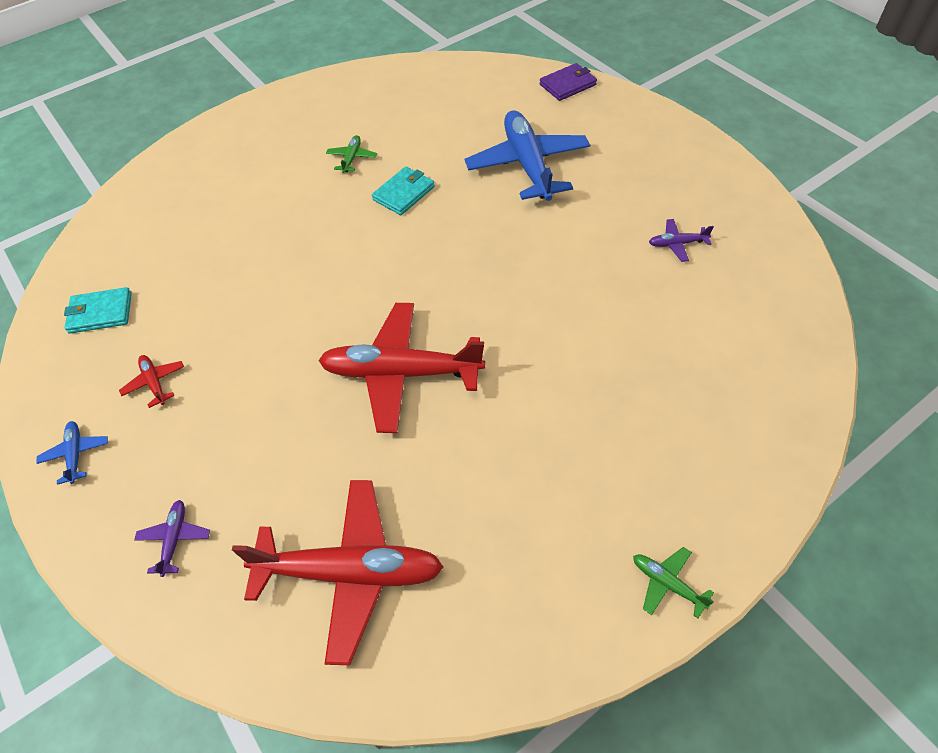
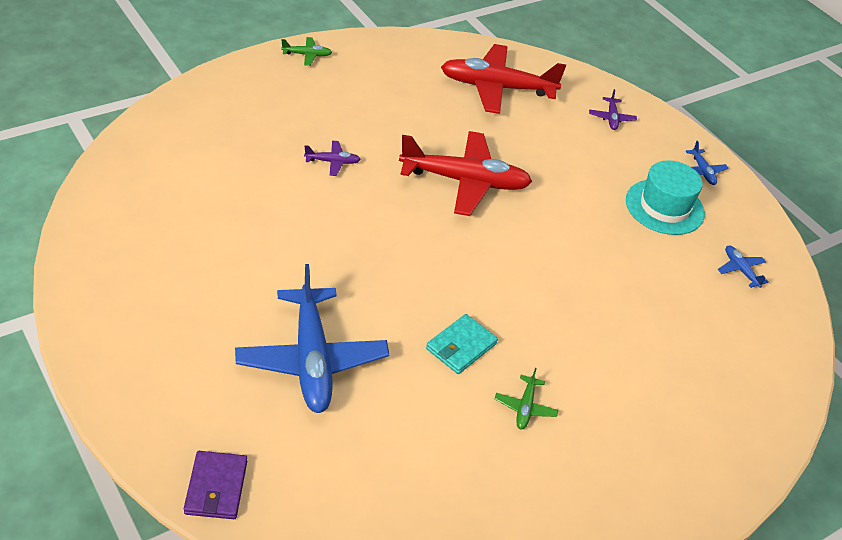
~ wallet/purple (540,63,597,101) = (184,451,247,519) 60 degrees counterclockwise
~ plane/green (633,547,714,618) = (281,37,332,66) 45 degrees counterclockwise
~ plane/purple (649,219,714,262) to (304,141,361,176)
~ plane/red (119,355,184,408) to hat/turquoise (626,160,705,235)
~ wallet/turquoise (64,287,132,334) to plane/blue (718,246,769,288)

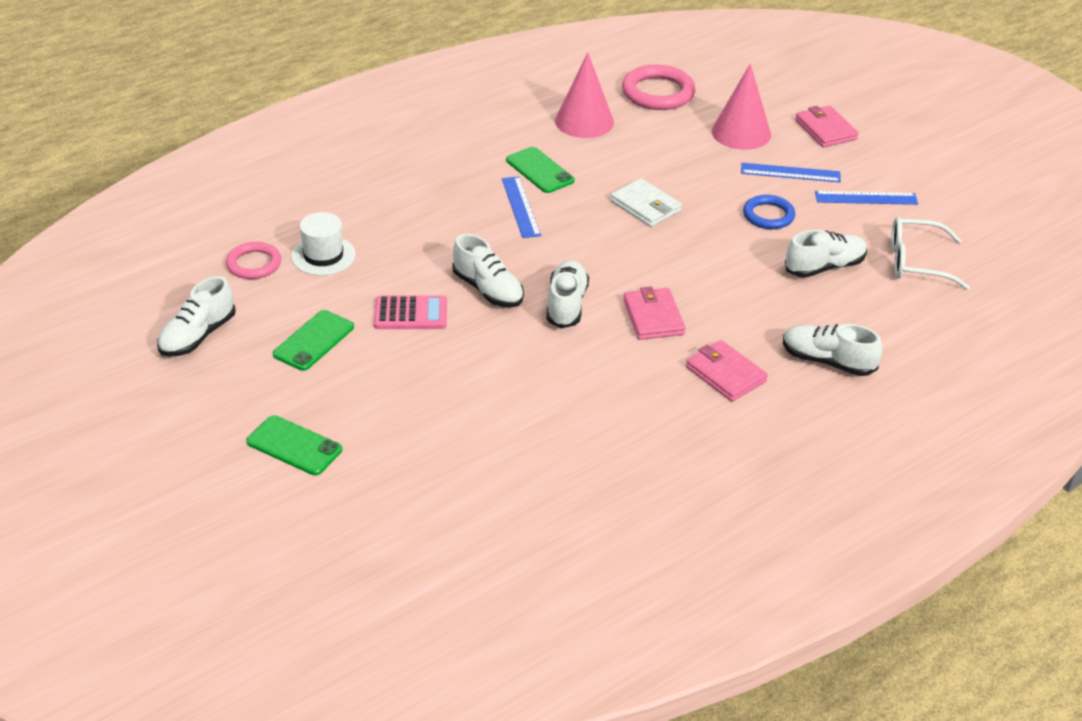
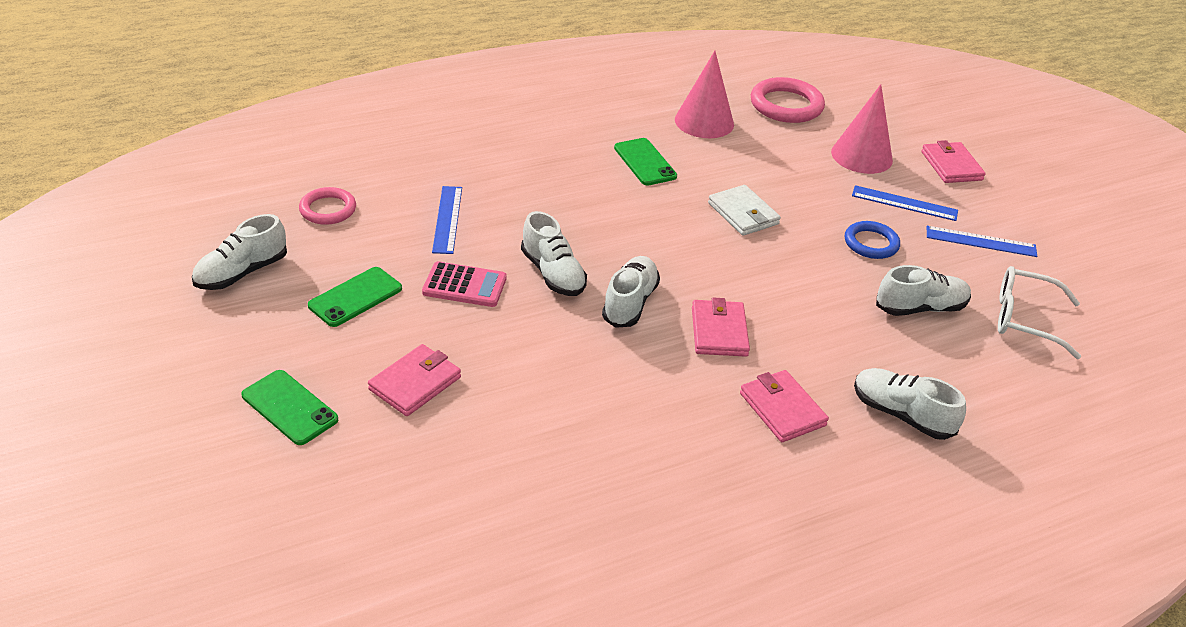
+ wallet/pink (368,344,461,416)
~ ruler/blue (502,176,541,238) to (432,186,462,254)
- hat/white (291,212,356,276)

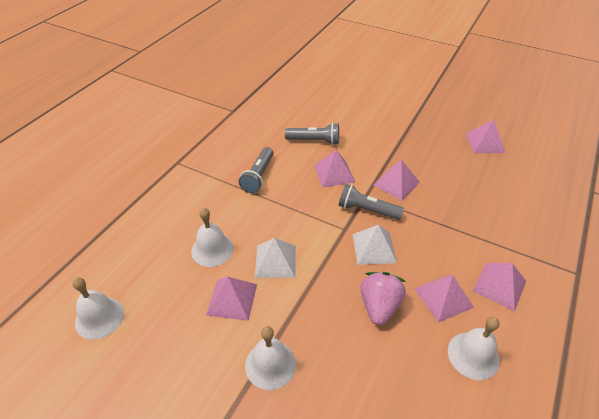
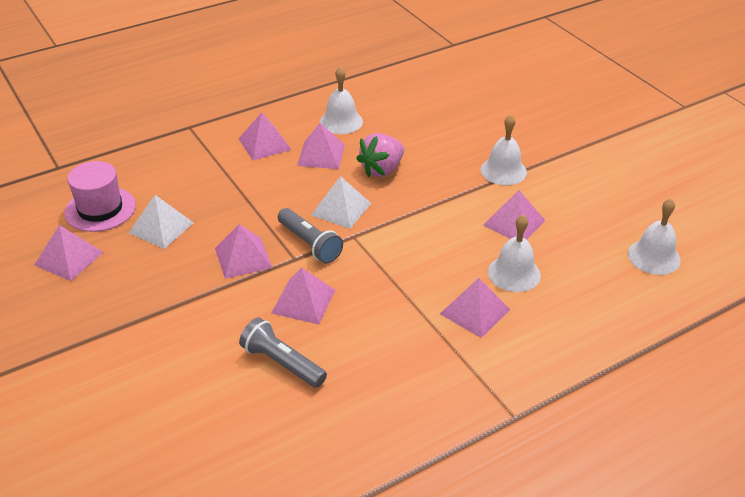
+ hat/pink (64,161,136,232)
~ pyramid/white (255,238,296,278) to (129,195,194,249)
+ pyramid/pink (440,278,510,338)
- flashlight/grey (239,147,274,193)

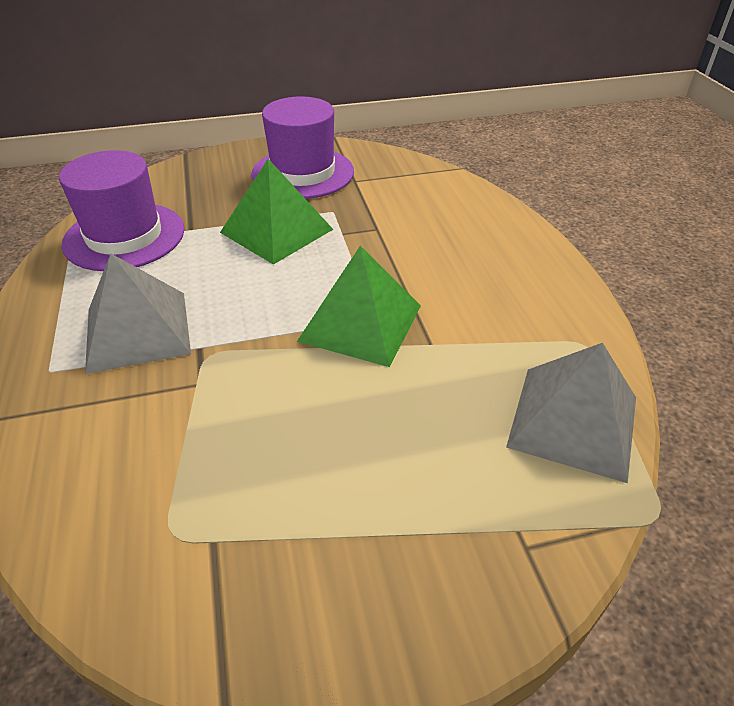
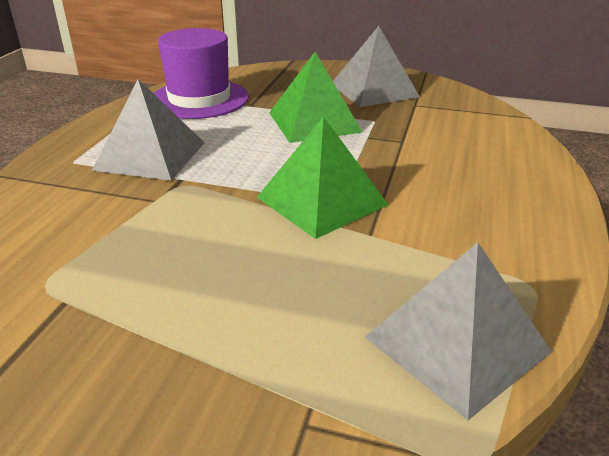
~ hat/purple (251,96,354,199) to pyramid/grey (333,26,420,107)

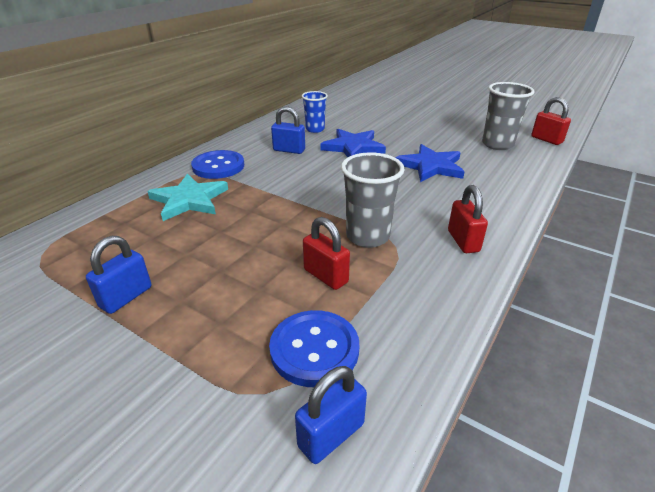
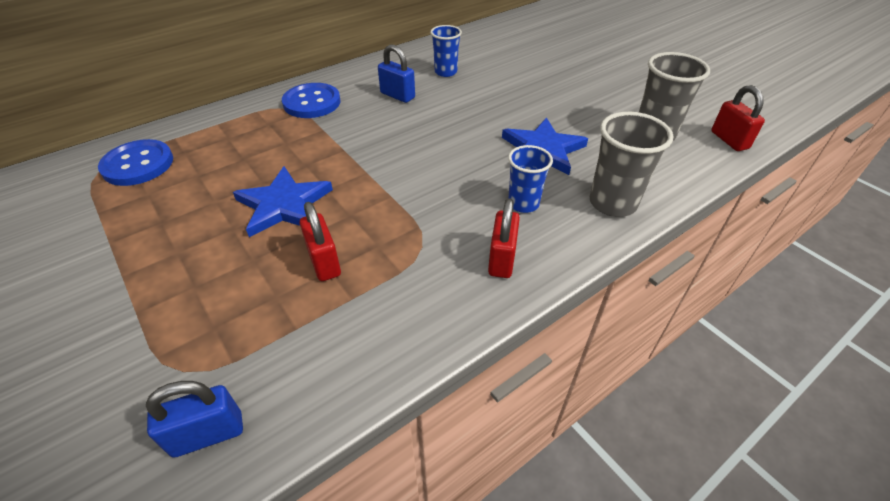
~ button/blue (269,310,359,387) to (98,139,173,186)
~ star/blue (320,129,386,158) to (233,166,333,237)
+ cup/blue (508,145,553,213)
~ cup/grey (341,152,405,248) to (590,112,674,217)
- padlock/blue (86,236,151,314)
- star/turquoise (147,173,228,221)

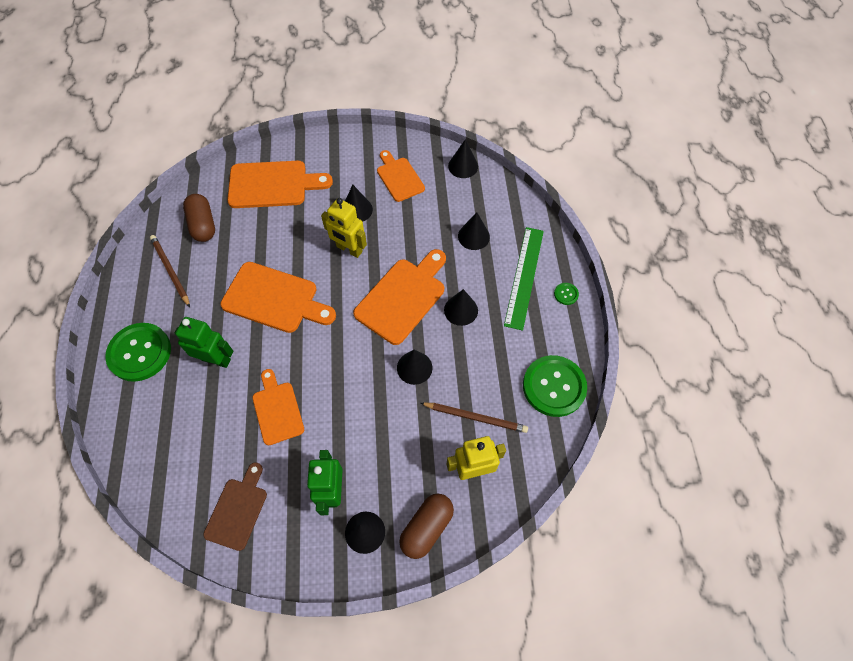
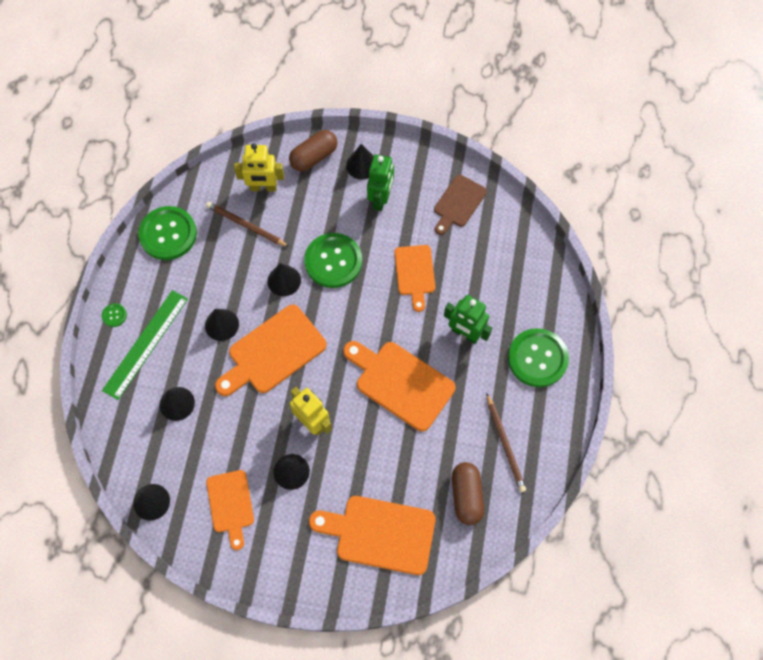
+ button/green (304,233,362,288)

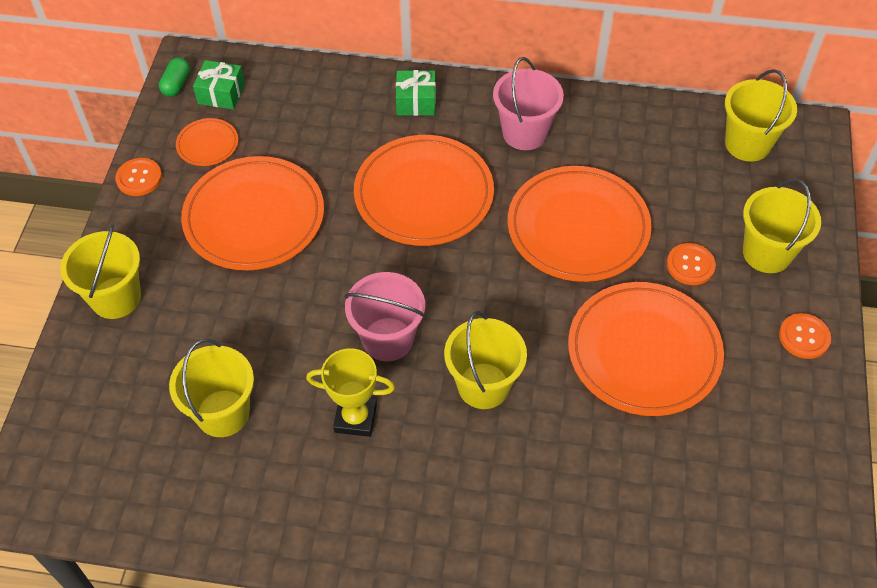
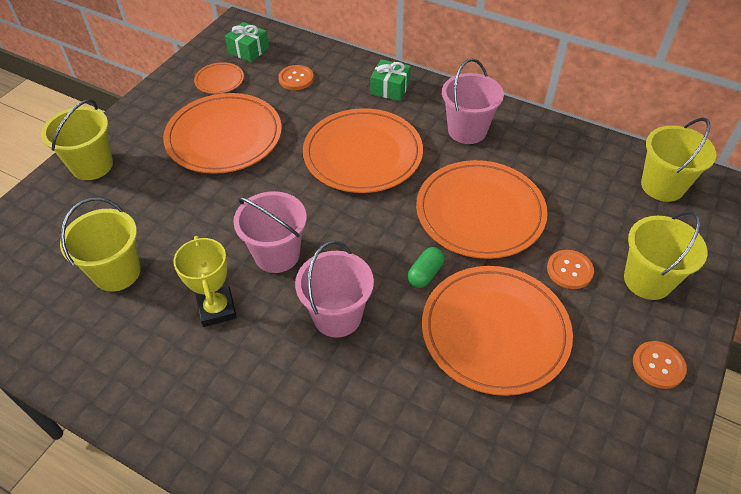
~ trophy/yellow (306,348,395,437) = (173,236,237,327) 45 degrees clockwise
~ button/orange (115,158,162,196) to (278,65,314,90)
~ bucket/yellow (444,311,527,409) to bucket/pink (295,241,374,338)
~ capsule/green (159,58,190,97) to (408,247,445,288)

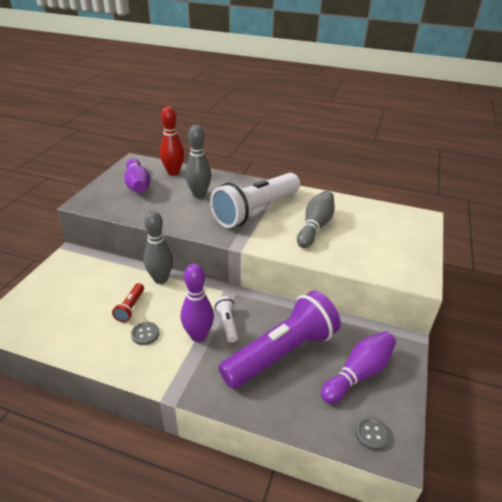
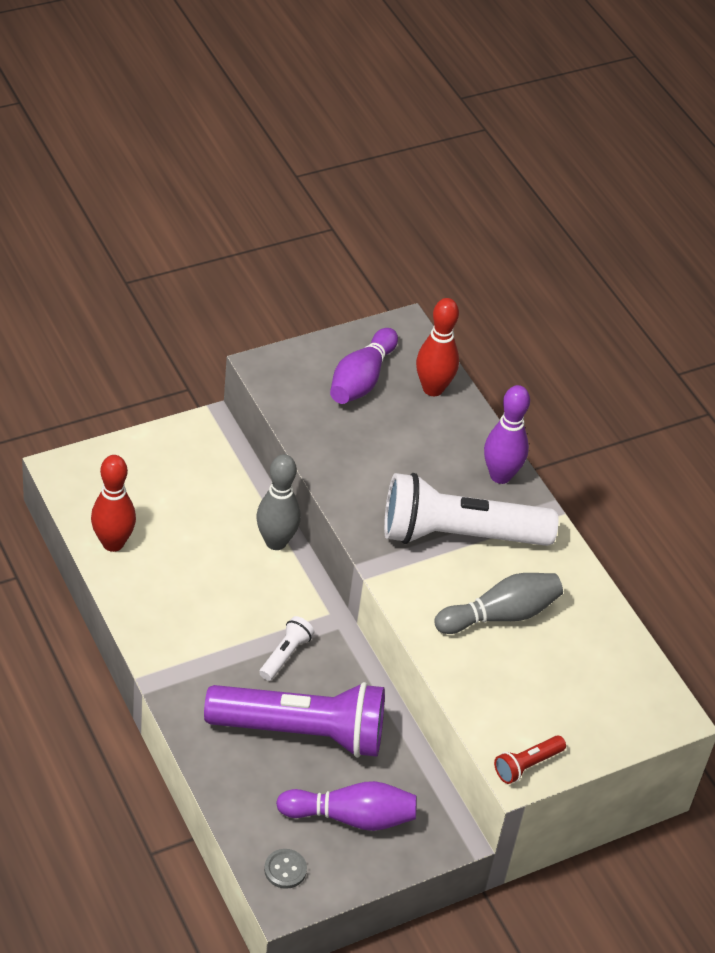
+ bowling pin/red (91,455,136,552)
~ bowling pin/purple (181,263,214,342) to (484,385,530,484)
~ flashlight/red (112,283,144,322) to (494,735,566,784)
- button/grey (131,322,159,345)
- bowling pin/grey (185,125,211,198)

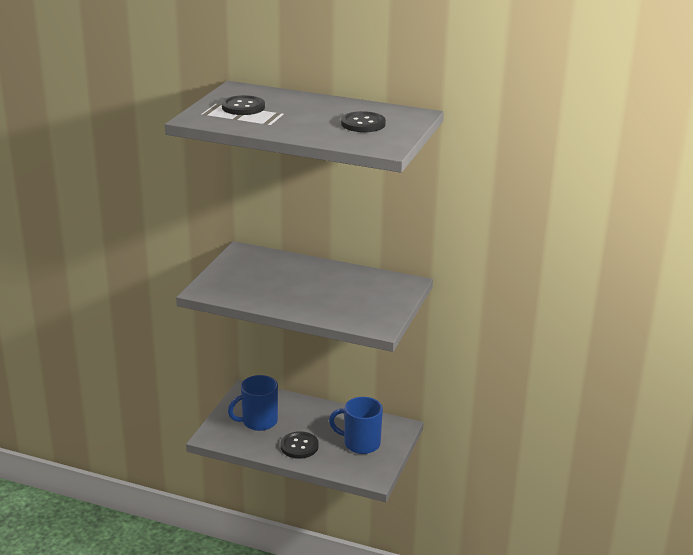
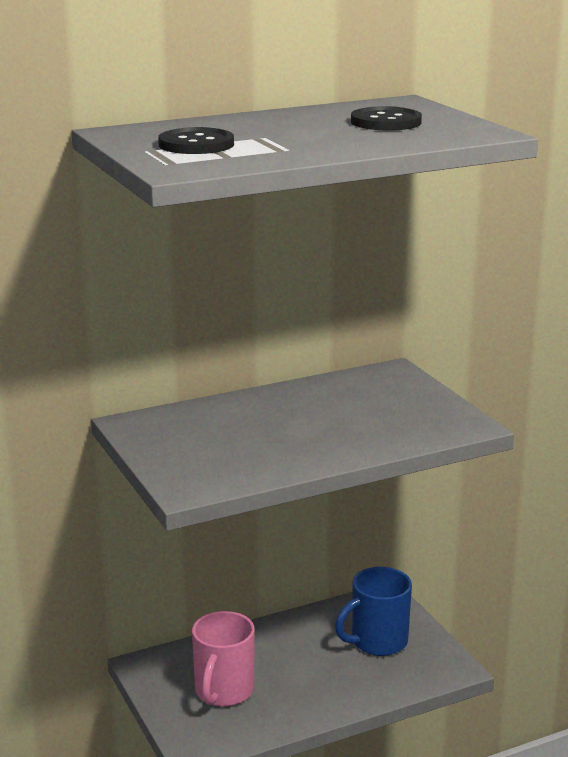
~ mug/blue (228,375,278,431) to mug/pink (192,611,255,707)
- button/black (280,431,319,459)

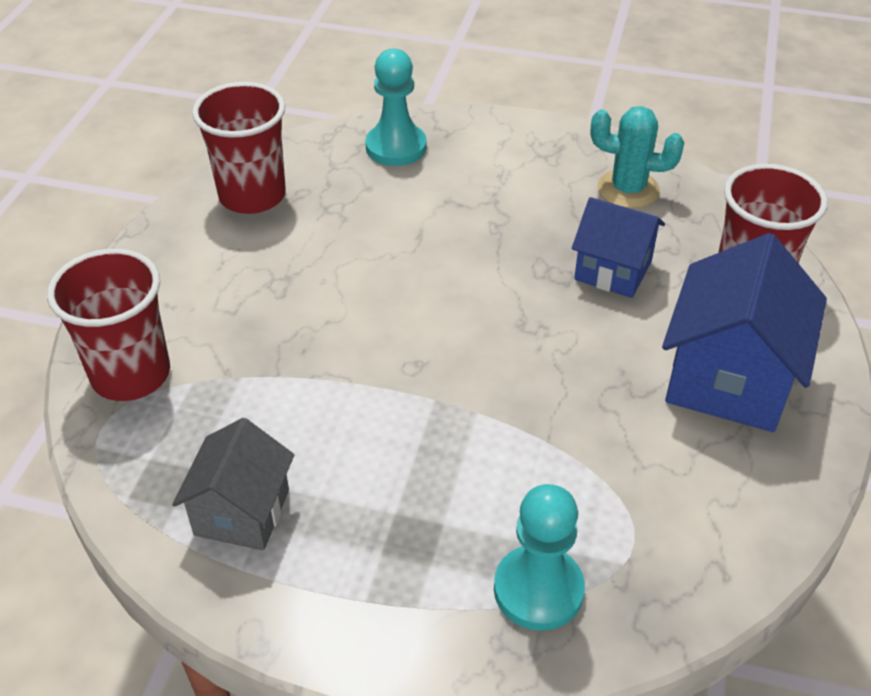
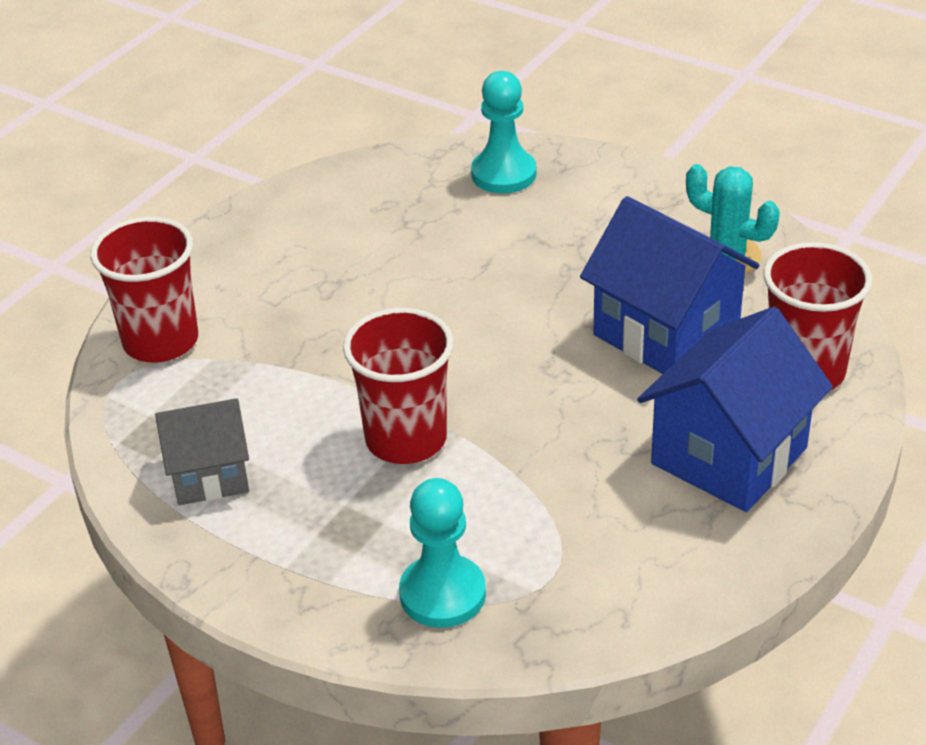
~ house/grey (172,418,294,550) = (155,398,249,505) 45 degrees clockwise
~ cup/red (192,82,286,214) to (343,308,454,464)
~ house/blue (572,197,665,298) = (580,196,759,374) x1.61

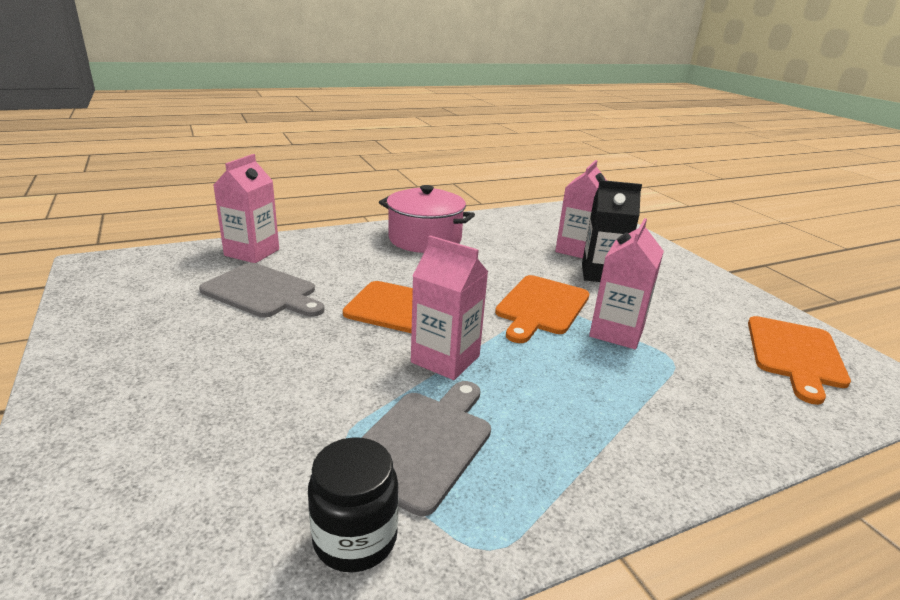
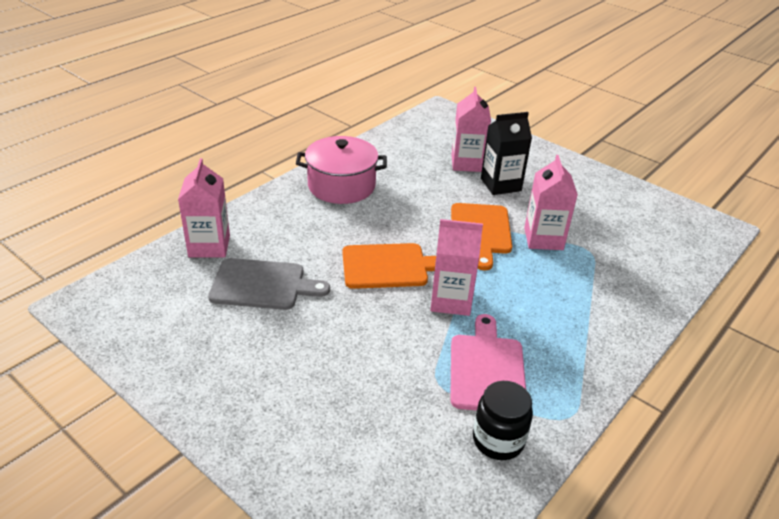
~ cutting board/grey (361,381,491,516) to cutting board/pink (450,314,526,411)
- cutting board/orange (748,316,851,405)

